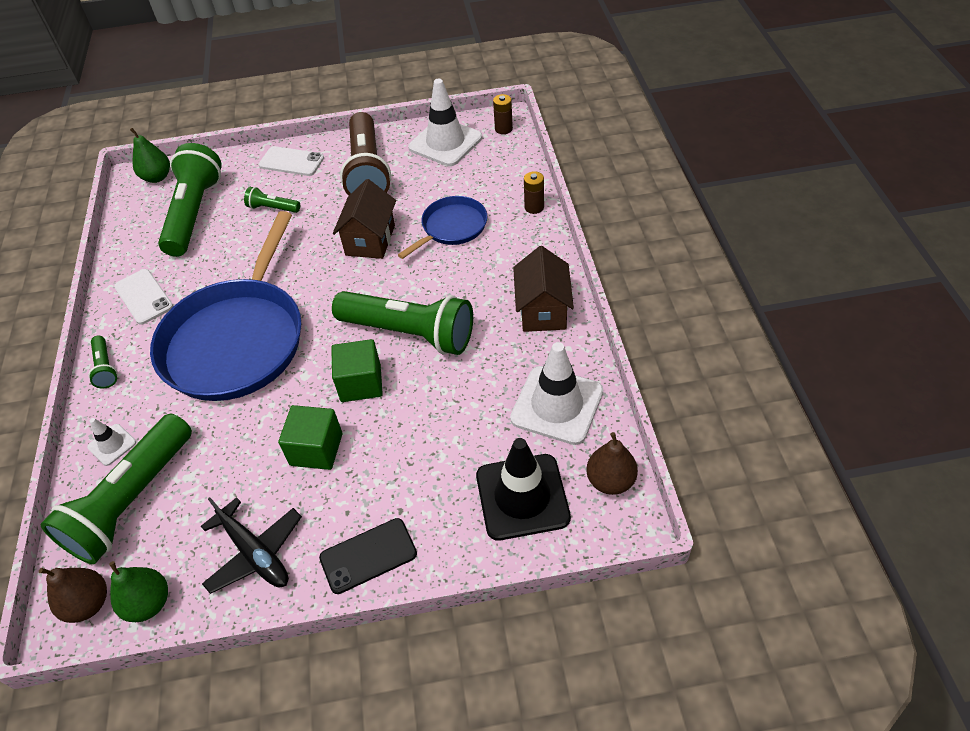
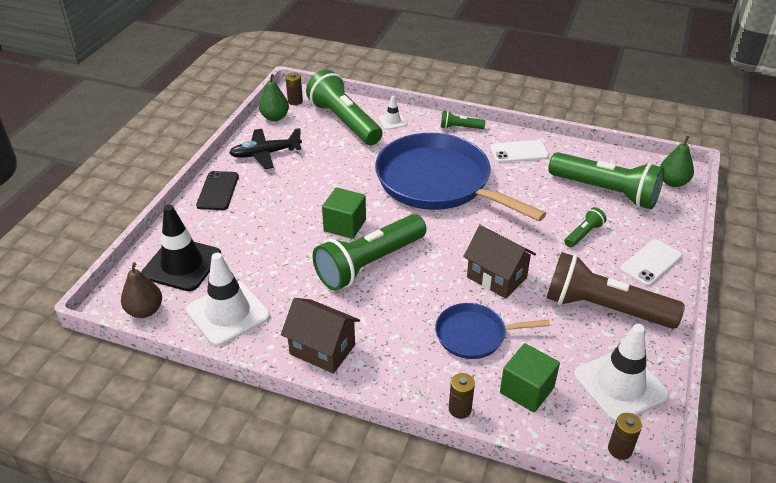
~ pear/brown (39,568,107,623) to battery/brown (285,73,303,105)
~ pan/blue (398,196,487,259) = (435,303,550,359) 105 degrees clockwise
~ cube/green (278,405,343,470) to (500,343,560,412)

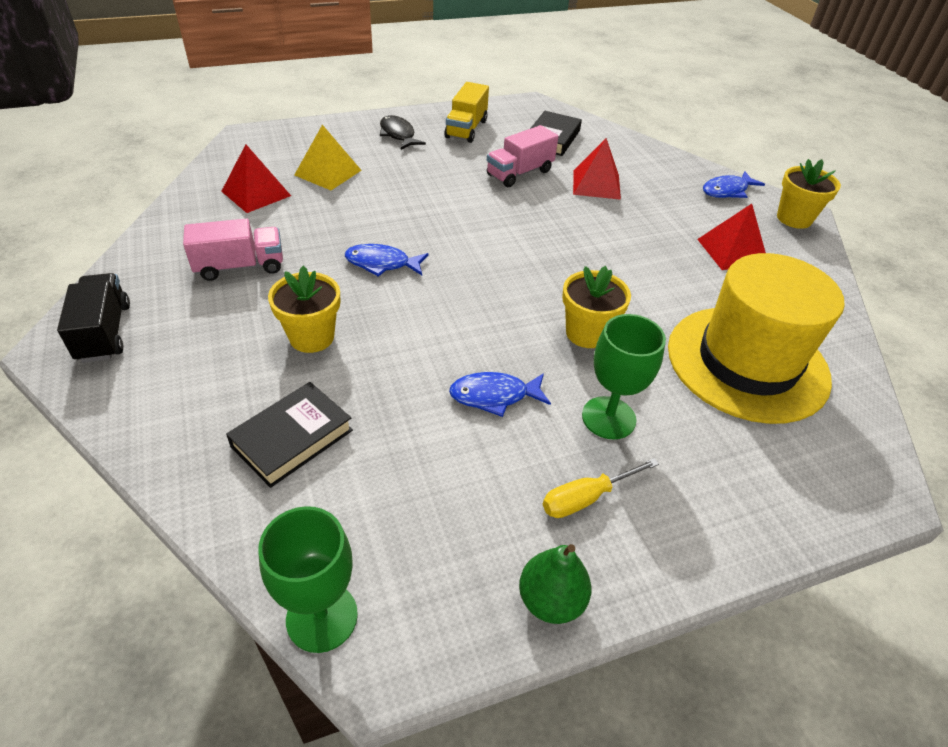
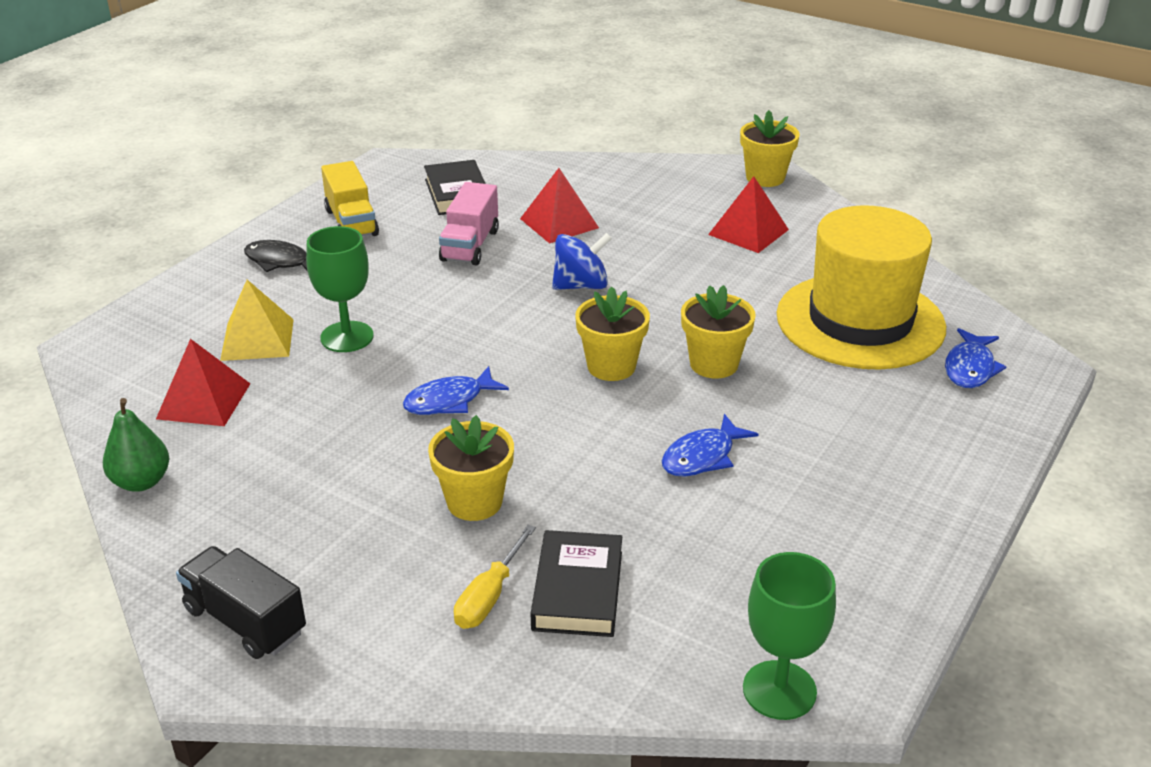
~ pear/green (519,544,591,624) to (103,398,169,492)
~ goblet/green (582,314,666,439) to (306,226,374,352)
~ screwdriver/yellow (543,458,659,518) to (454,525,536,629)
+ spinning top/blue (552,233,612,290)
+ flower pot/yellow (575,286,650,381)
~ fish/blue (703,171,765,198) to (945,328,1006,388)
- truck/pink (183,219,283,281)

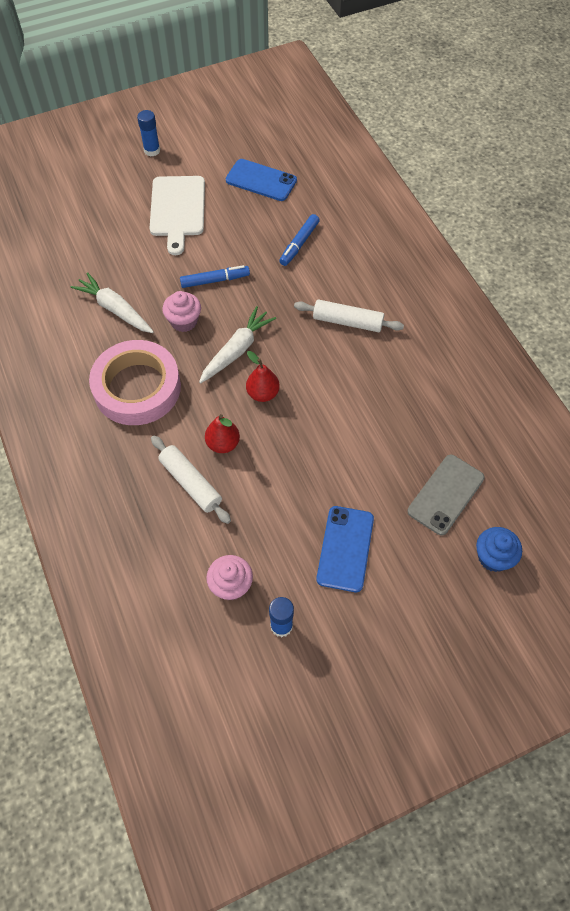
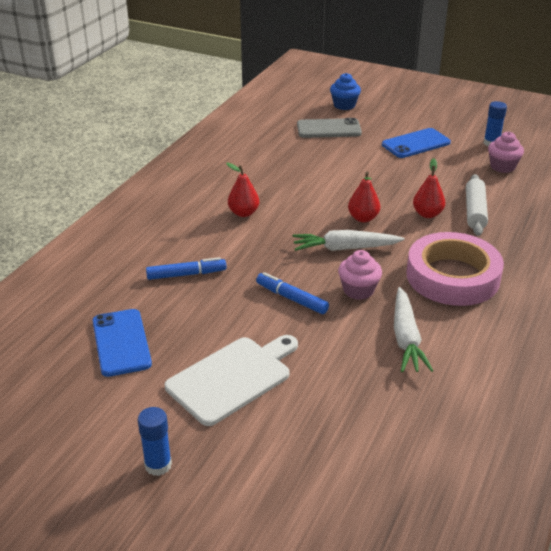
~ rolling pin/white (294,299,404,332) to pear/red (226,163,259,217)

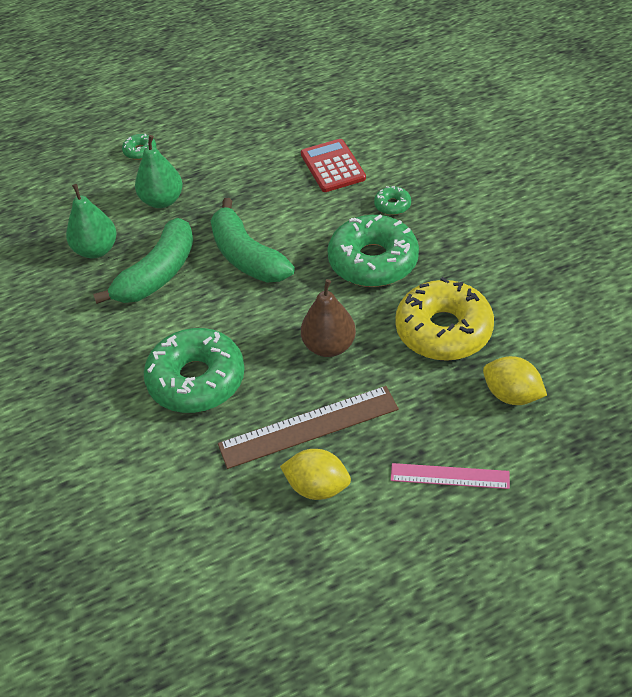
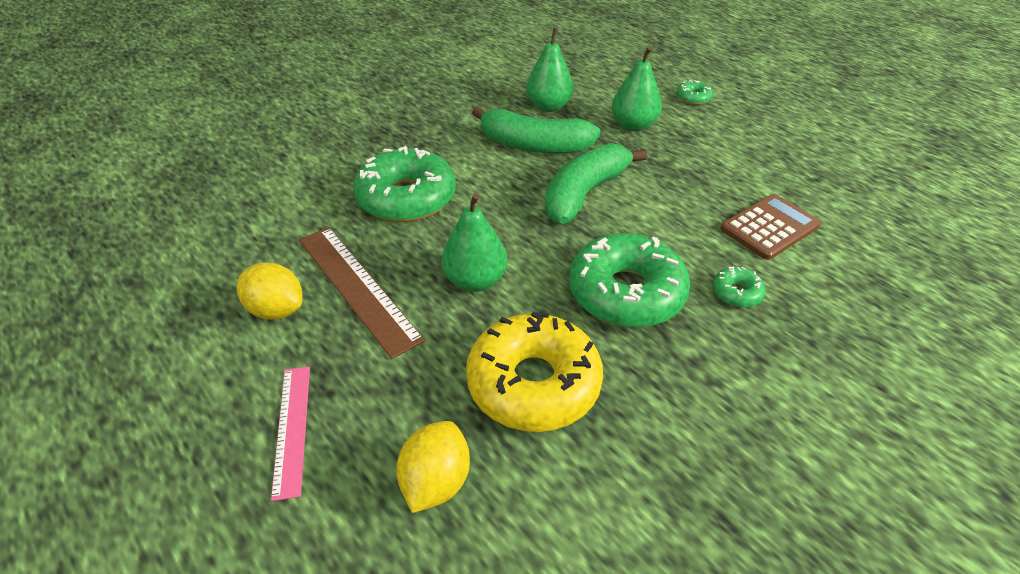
~ lemon/yellow (280,449,351,500) = (237,263,302,320) 60 degrees counterclockwise
~ pear/brown (301,279,356,357) to pear/green (441,193,507,292)
~ calculator/red (301,139,366,192) to calculator/brown (720,194,821,260)

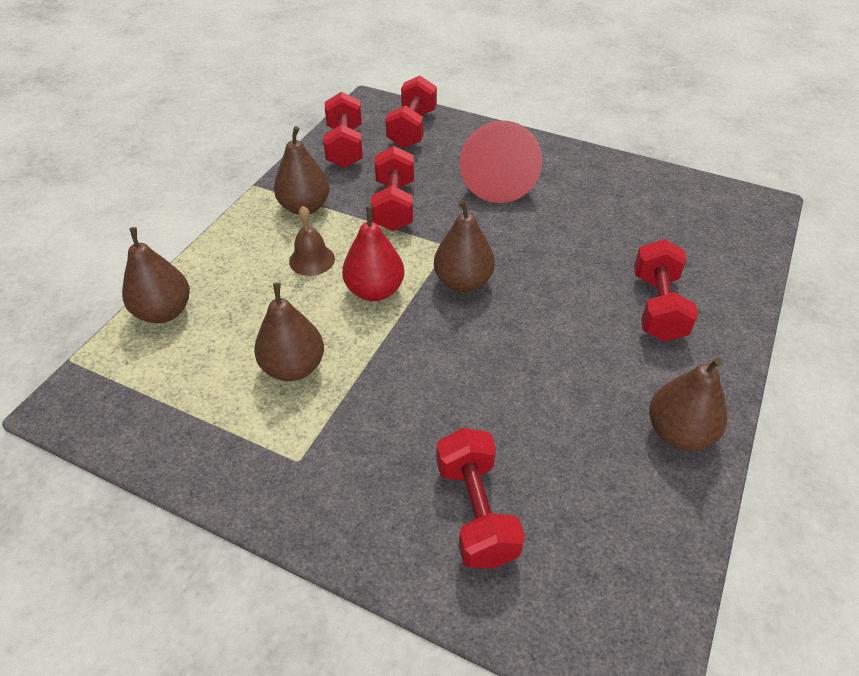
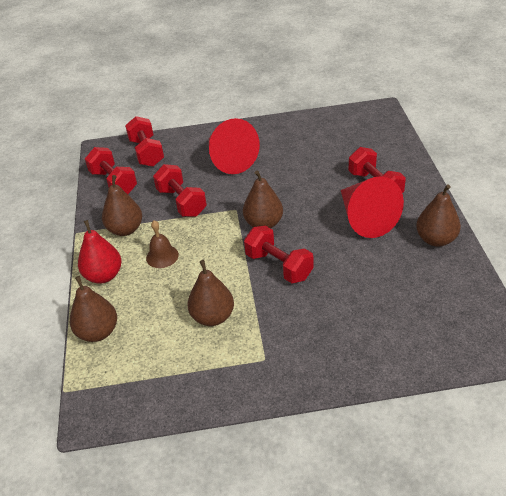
~ pear/red (342,206,404,301) to (78,220,122,284)
~ dumbbell/red (437,428,525,569) to (244,226,314,283)
+ cone/red (341,176,404,238)

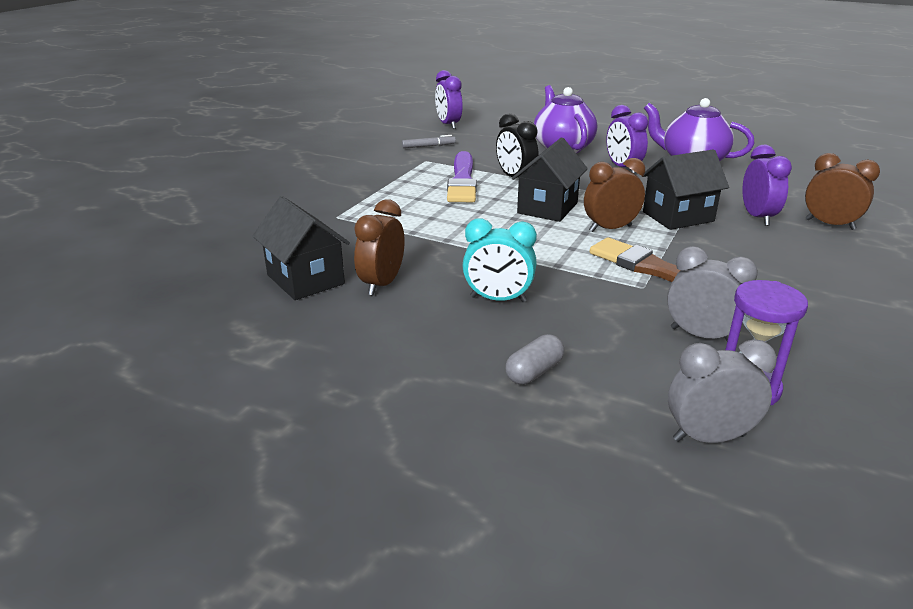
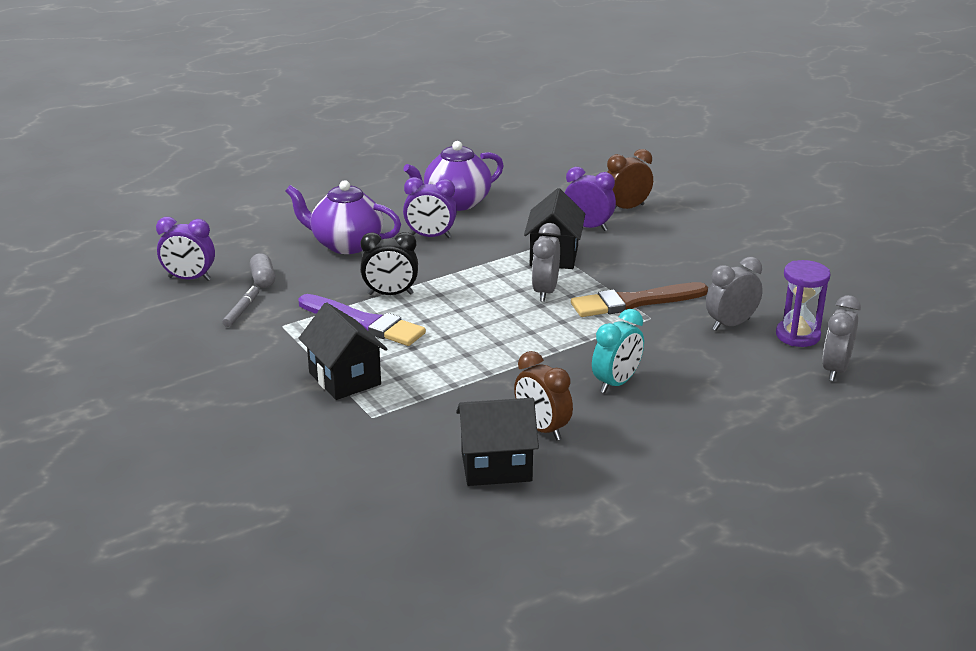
~ capsule/grey (505,334,565,384) to (250,253,275,288)
~ house/black (512,138,588,222) to (298,302,387,400)
~ clock/brown (584,158,645,232) to clock/grey (532,223,561,302)

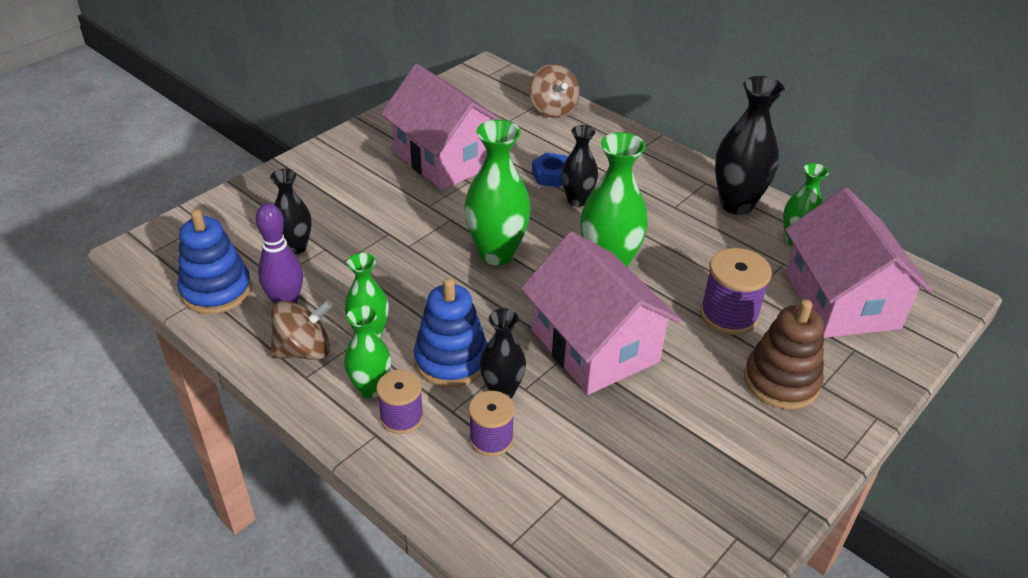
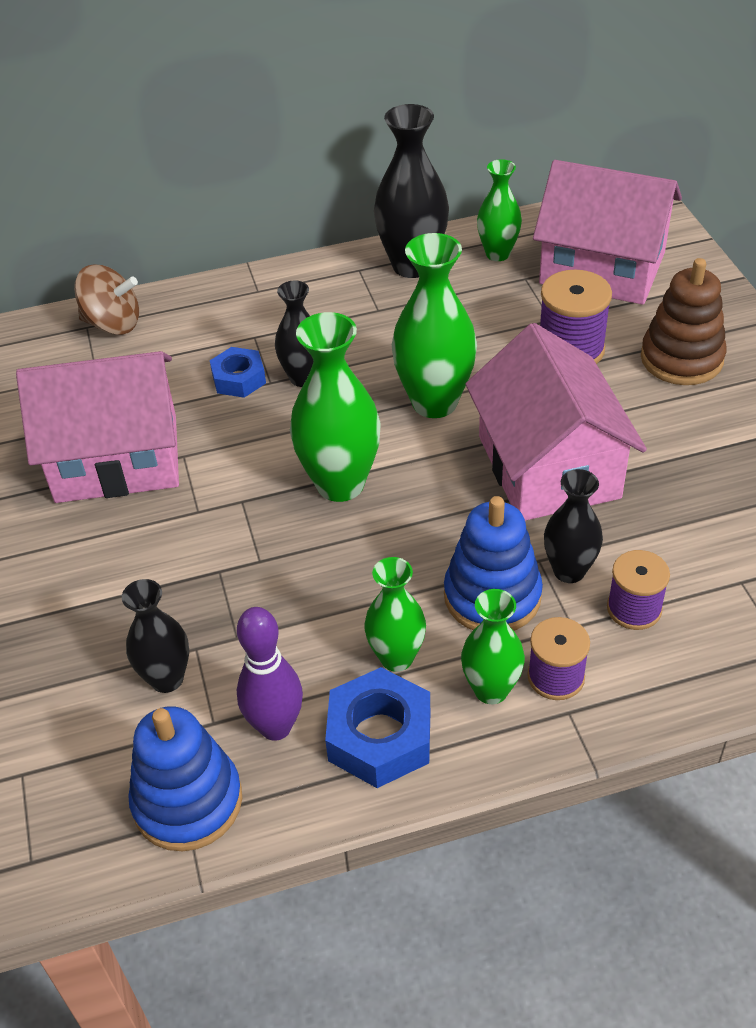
~ spinning top/brown (270,301,333,360) to nut/blue (325,667,430,788)
~ house/pink (521,232,681,395) = (465,323,647,521) 75 degrees clockwise

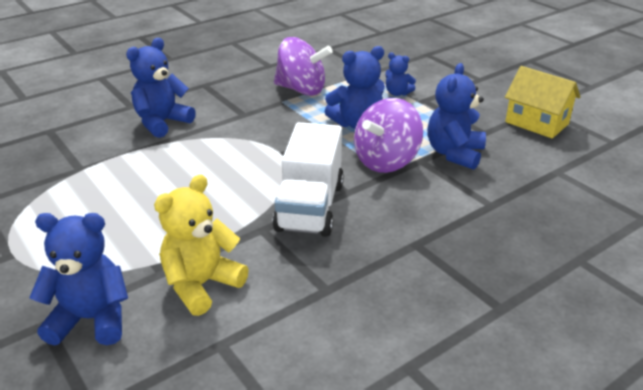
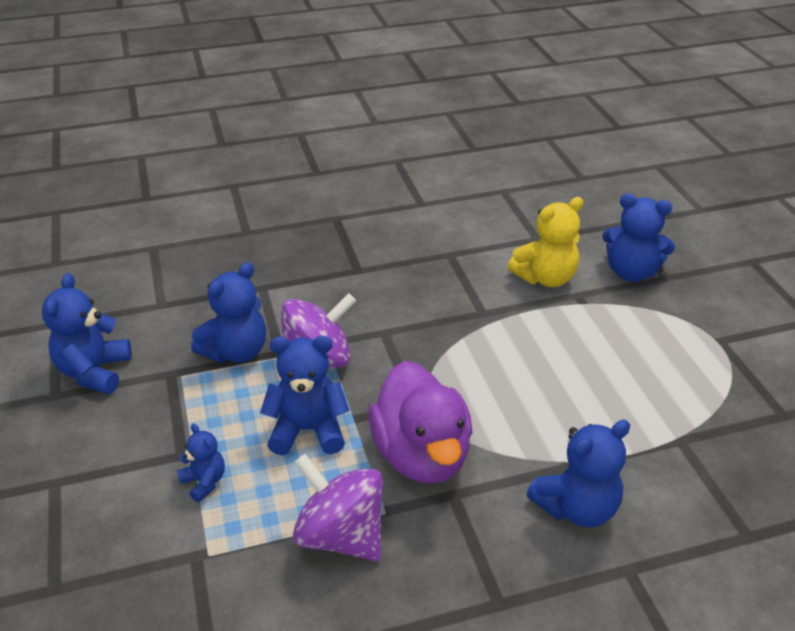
~ house/yellow (505,66,580,138) to teddy bear/blue (42,273,132,394)
+ duck/purple (368,361,473,483)
- truck/white (273,122,344,237)

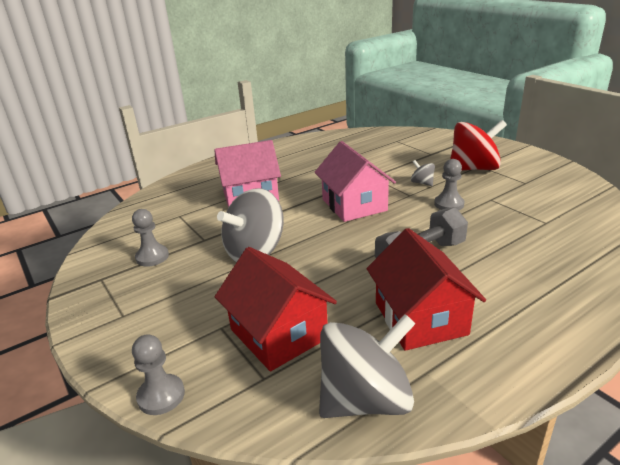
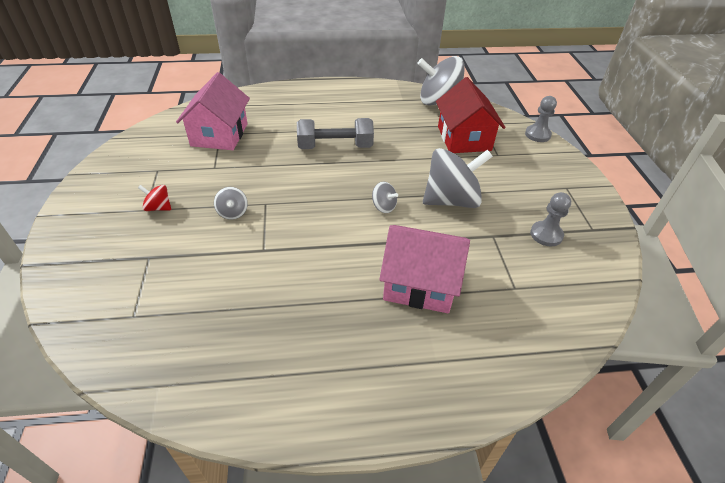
~ spinning top/red (450,120,507,171) = (138,185,171,211) x0.44
~ house/pink (314,141,396,222) to (176,72,250,150)
+ spinning top/grey (372,182,398,213)
- house/red (367,228,486,351)
- pawn/grey (434,159,464,210)

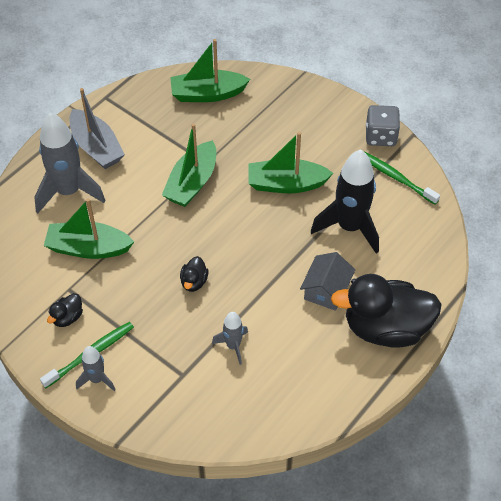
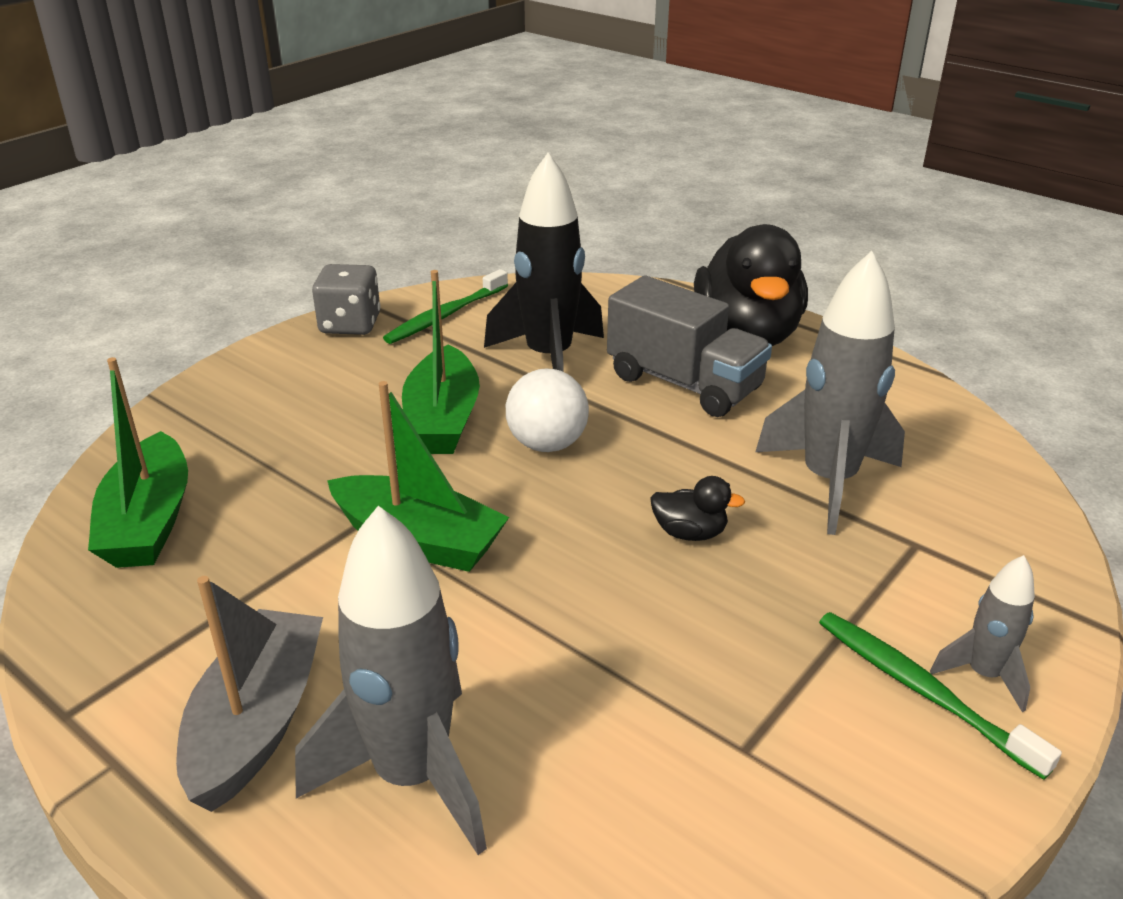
~ boat/grey (69,88,125,169) = (176,576,323,812) 45 degrees counterclockwise
+ ball/white (506,368,589,452)
~ house/grey (300,252,355,311) to truck/grey (607,275,772,417)
~ rocket/grey (212,312,248,365) = (755,251,905,535) x1.97
- boat/green (44,199,134,259)
- duck/black (47,293,83,327)

